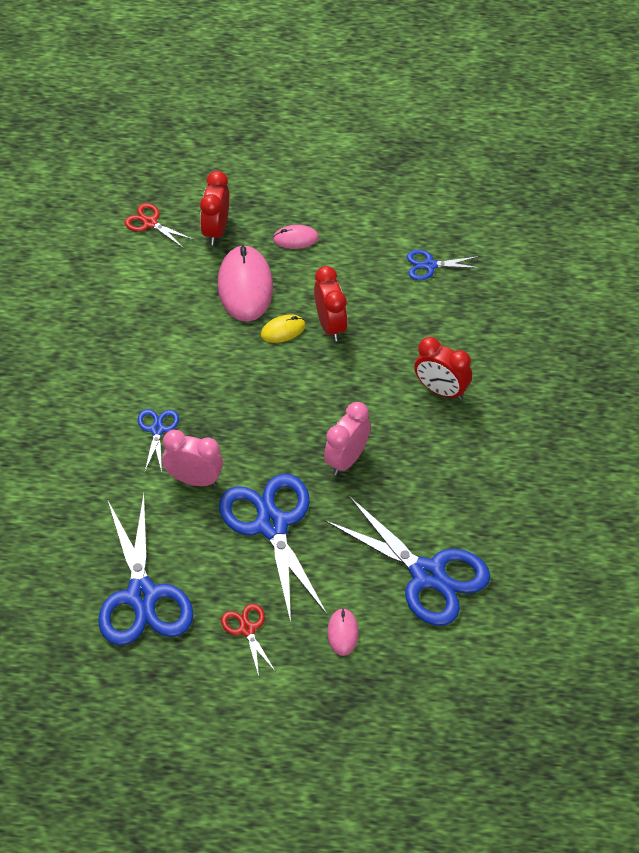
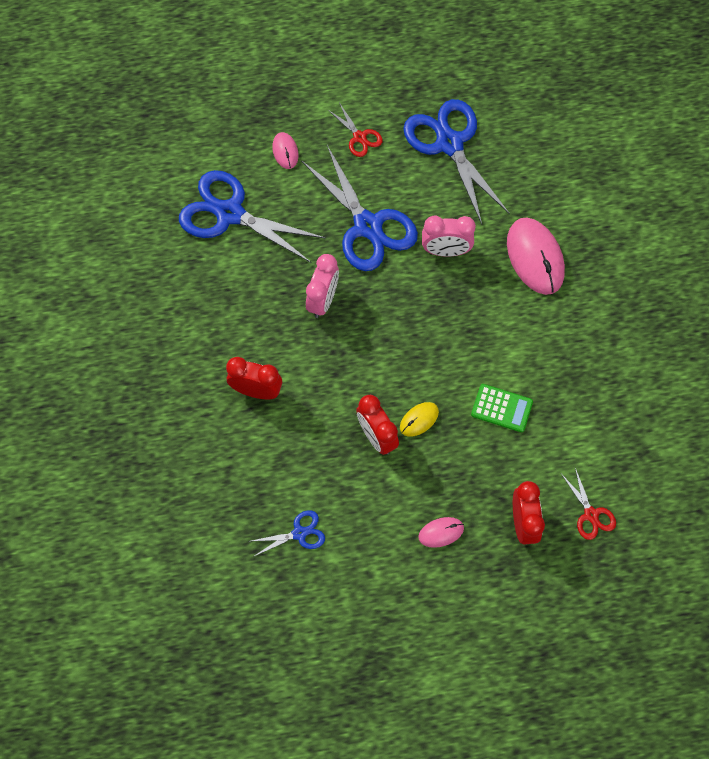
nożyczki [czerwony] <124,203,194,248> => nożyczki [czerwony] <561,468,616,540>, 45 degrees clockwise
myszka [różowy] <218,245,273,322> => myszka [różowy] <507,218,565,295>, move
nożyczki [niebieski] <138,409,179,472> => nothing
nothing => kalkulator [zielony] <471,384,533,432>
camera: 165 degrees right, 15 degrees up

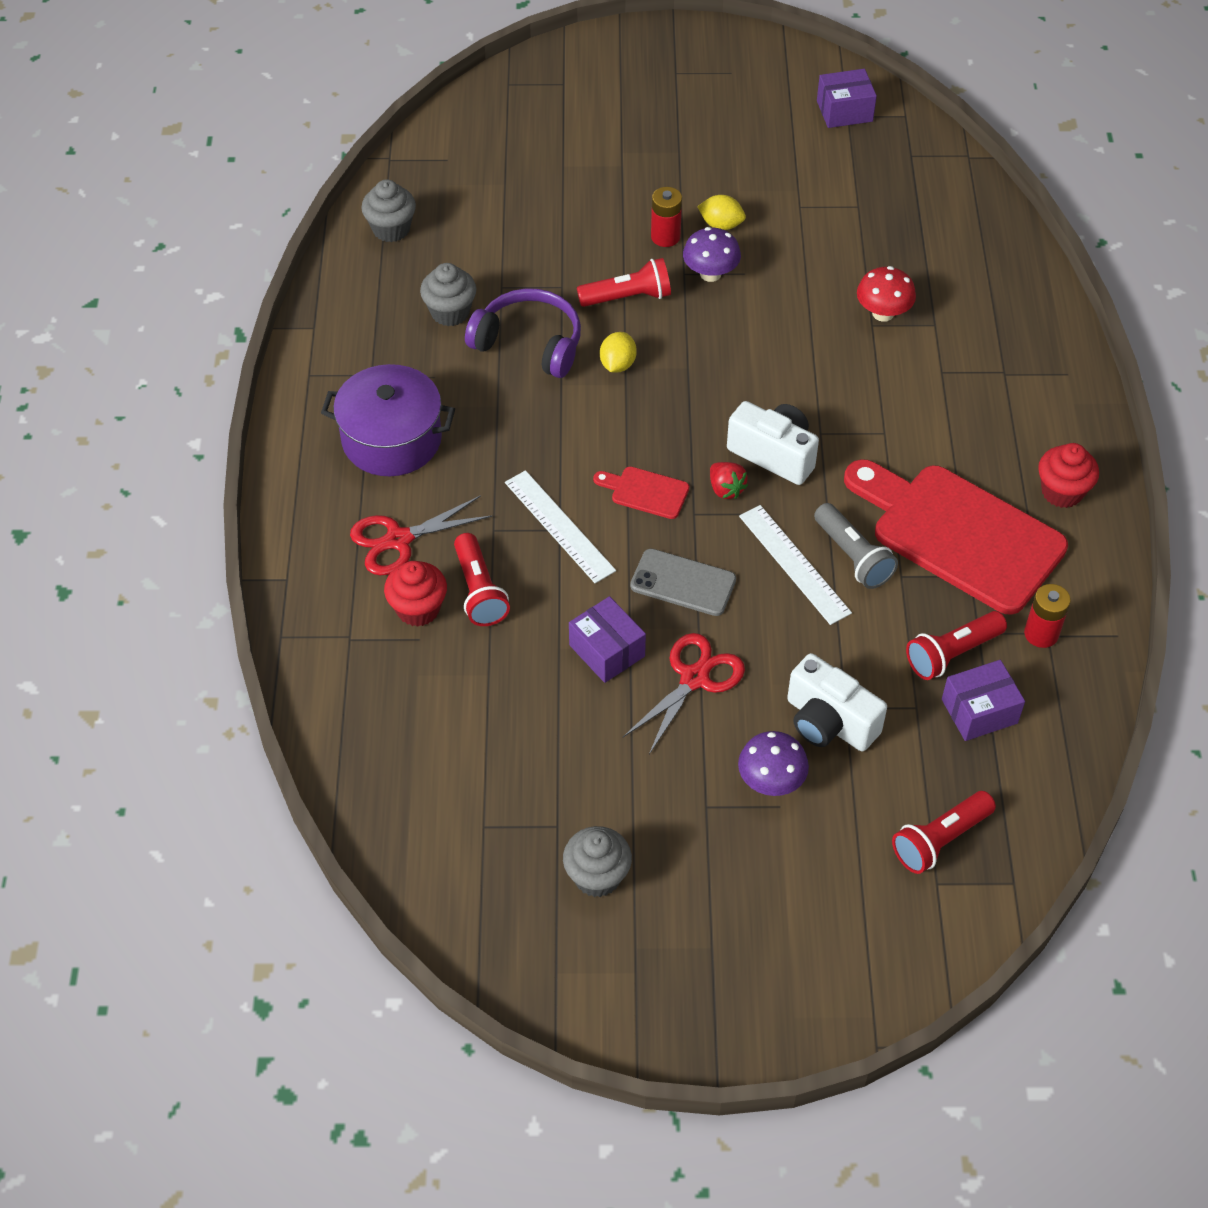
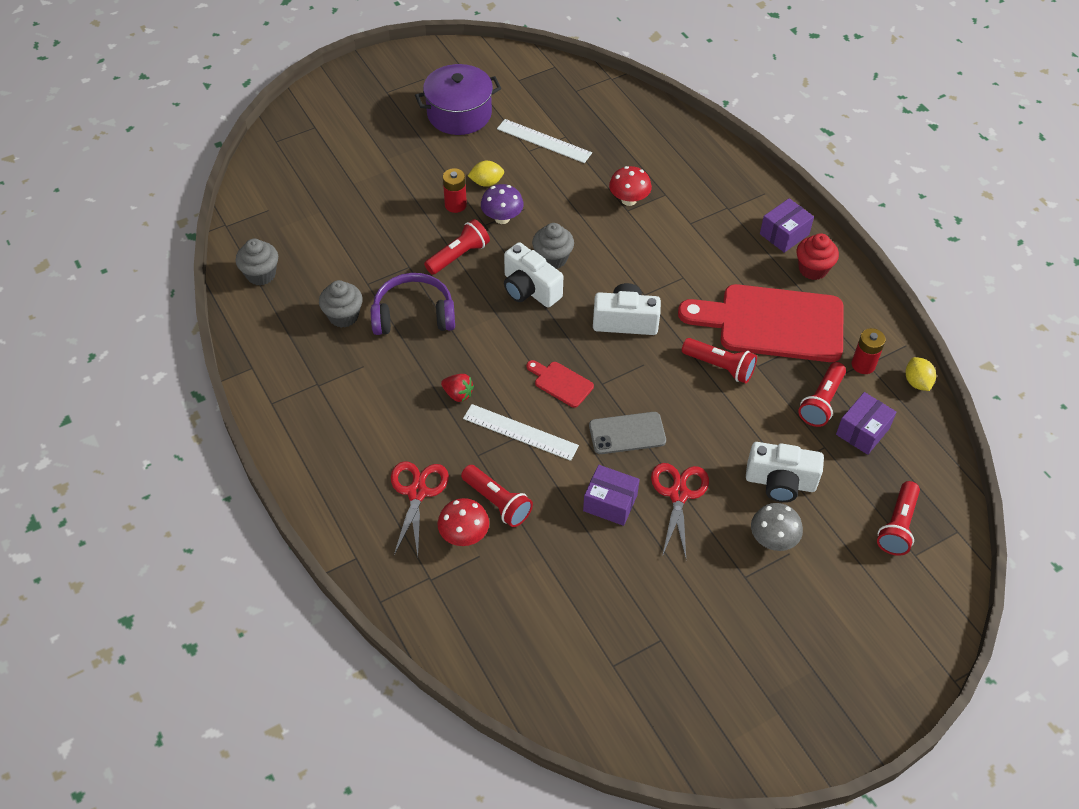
pudełko [fioletowy] <817,69,877,128> => pudełko [fioletowy] <760,198,814,253>, move
cytryna [żółty] <600,332,637,373> => cytryna [żółty] <906,357,936,391>, move
garnek [fioletowy] <321,364,455,476> => garnek [fioletowy] <415,64,501,135>, move
truskawka [czerwony] <710,462,748,499> => truskawka [czerwony] <441,374,474,402>, move
deska do krojenia [czerwony] <593,467,689,519> => deska do krojenia [czerwony] <527,360,594,408>, 45 degrees clockwise
nożyczki [czerwony] <350,495,492,575> => nożyczki [czerwony] <391,461,449,556>, 150 degrees clockwise
latarka [szary] <814,503,898,589> => latarka [czerwony] <682,338,757,383>
linijka [biały] <739,505,852,625> => linijka [biały] <497,119,592,163>, move
muffinka [czerwony] <384,561,447,627> => grzyb [czerwony] <437,498,489,546>
grzyb [fioletowy] <738,731,809,796> => grzyb [szary] <751,503,803,551>
muffinka [szary] <563,826,632,897> => muffinka [szary] <532,223,574,269>, move
nothing => aparat fotograficzny [biały] <504,242,564,308>
camera: 30 degrees left, 0 degrees up

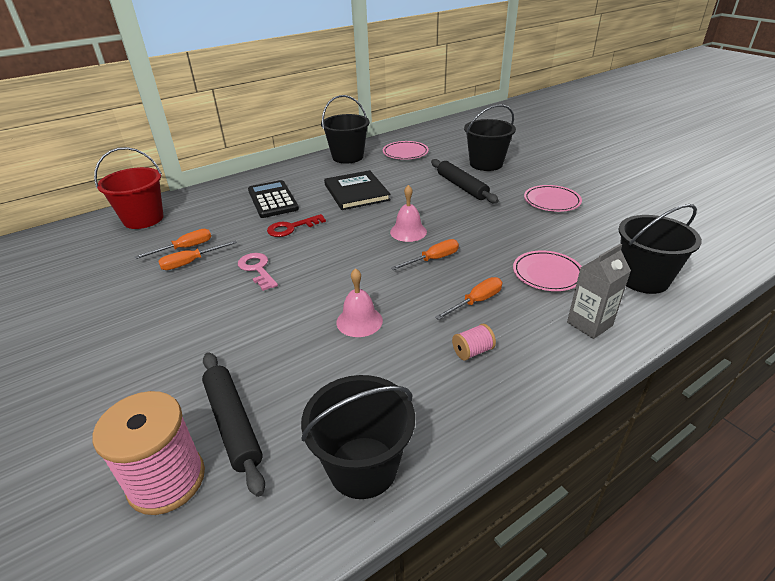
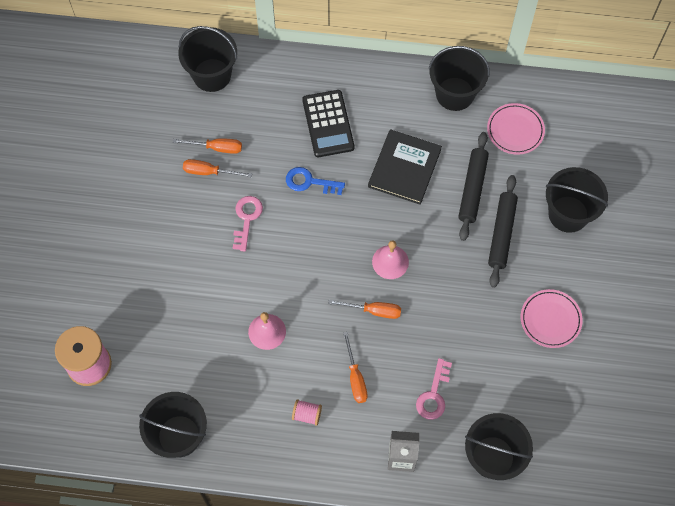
wiadro [czerwony] <94,147,164,229> => wiadro [czarny] <178,26,237,92>
kalkulator [czarny] <248,180,299,218> => kalkulator [czarny] <302,90,355,157>, 150 degrees clockwise
klucz [czerwony] <267,214,326,237> => klucz [niebieski] <286,167,345,195>
talerz [różowy] <513,250,582,291> => klucz [różowy] <416,358,452,420>
śrubokręt [pomarańczowy] <435,277,502,320> => śrubokręt [pomarańczowy] <343,332,368,403>, 75 degrees clockwise
wałek do ciasta [czarny] <202,352,265,497> => wałek do ciasta [czarny] <458,132,489,241>, move
camera: 40 degrees right, 30 degrees up

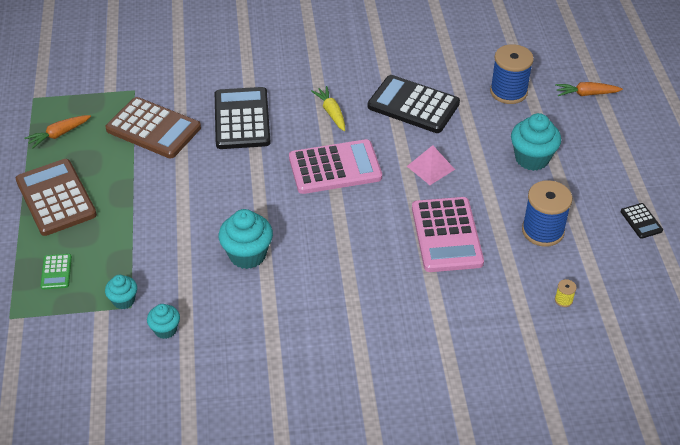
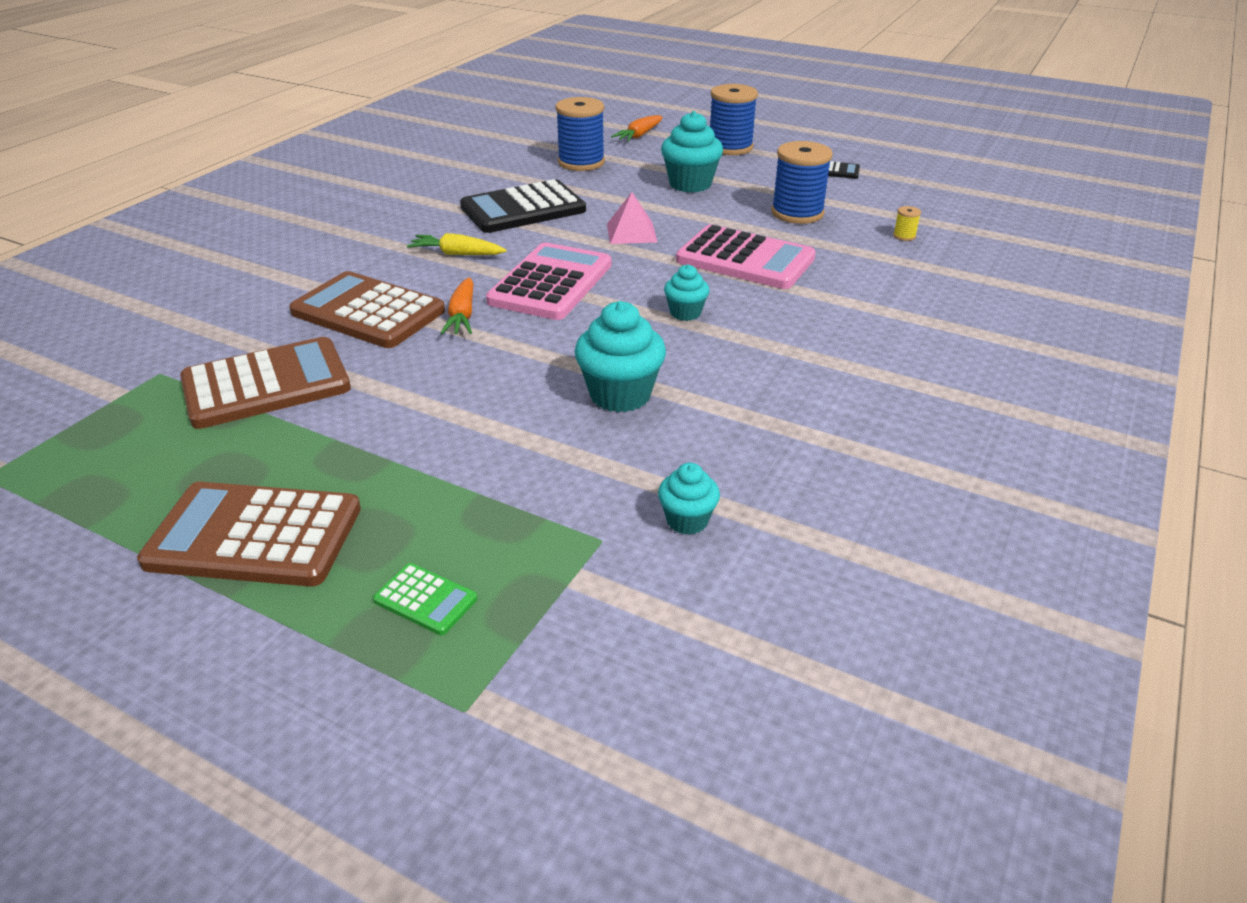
kalkulator [czarny] <215,87,271,149> => kalkulator [brązowy] <289,271,445,348>
marchewka [pomarańczowy] <24,115,91,149> => marchewka [pomarańczowy] <440,277,473,334>, move
muffinka [turkusowy] <105,275,137,309> => muffinka [turkusowy] <664,264,710,321>, move
nothing => szpulka [niebieski] <710,84,758,155>
camera: 55 degrees left, 10 degrees down

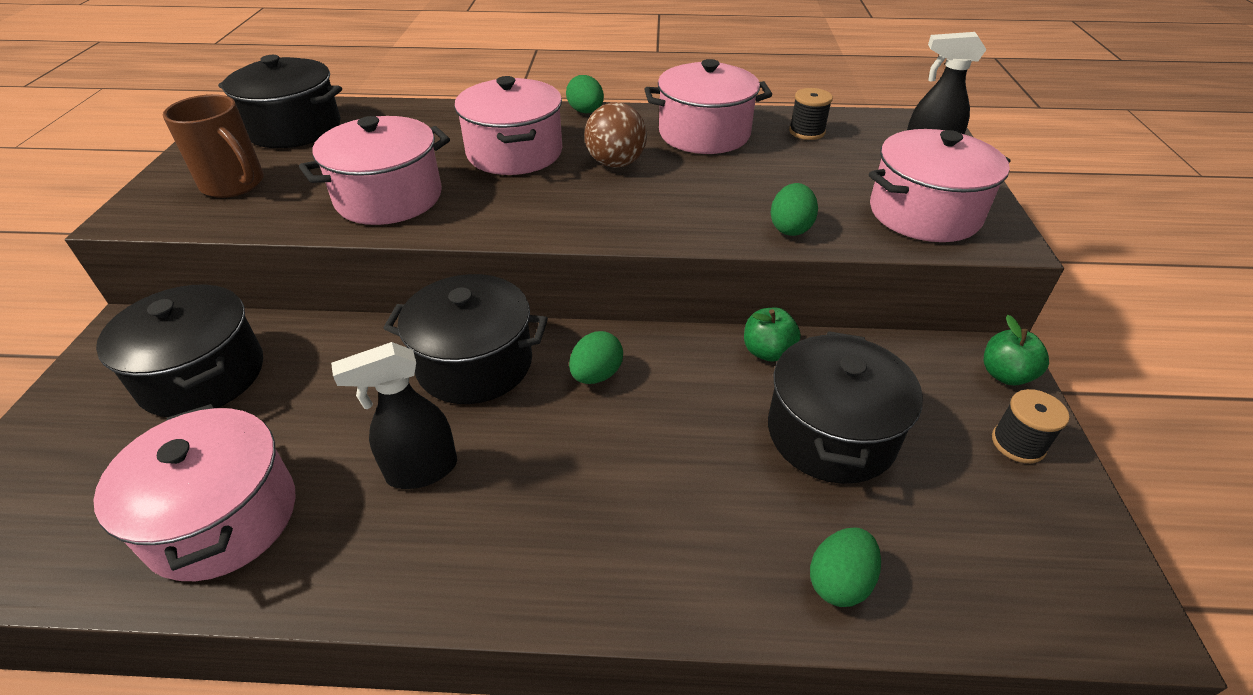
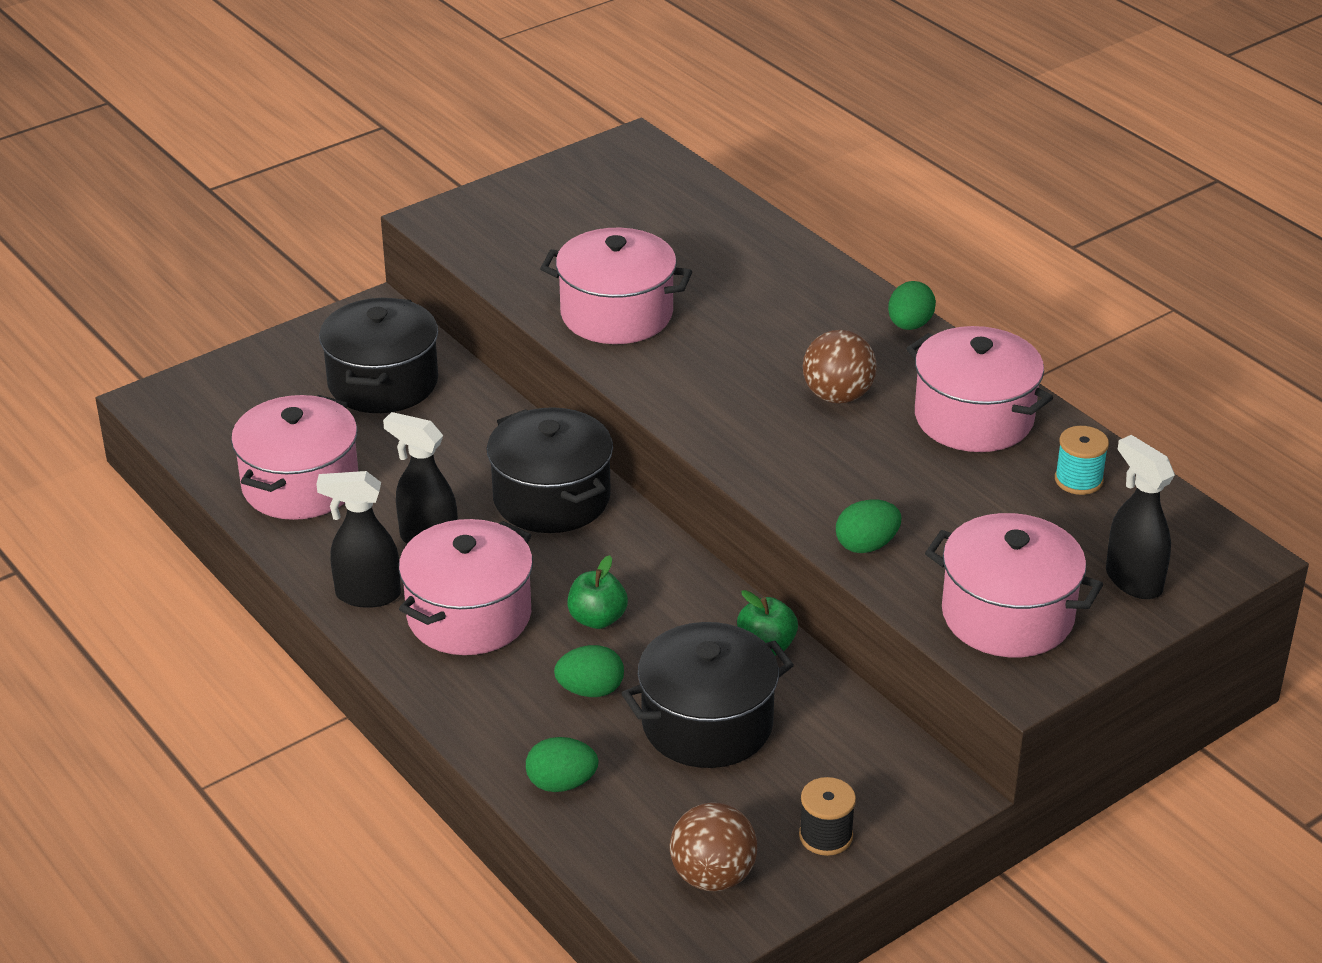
garnek [czarny] <218,55,342,148> => nothing
garnek [różowy] <455,76,562,175> => garnek [różowy] <399,519,533,655>, move
szpulka [czarny] <789,88,833,140> => szpulka [turkusowy] <1055,426,1109,495>
kubek [brązowy] <163,94,264,198> => nothing
jabłko [zielony] <984,315,1049,385> => jabłko [zielony] <567,555,628,629>, move
jajko [zielony] <569,331,623,384> => jajko [zielony] <554,645,624,697>, move
nothing => spryskiwacz [czarny] <316,471,401,608>
nothing => piłka [brązowy] <670,802,757,892>
camera: 50 degrees right, 5 degrees down

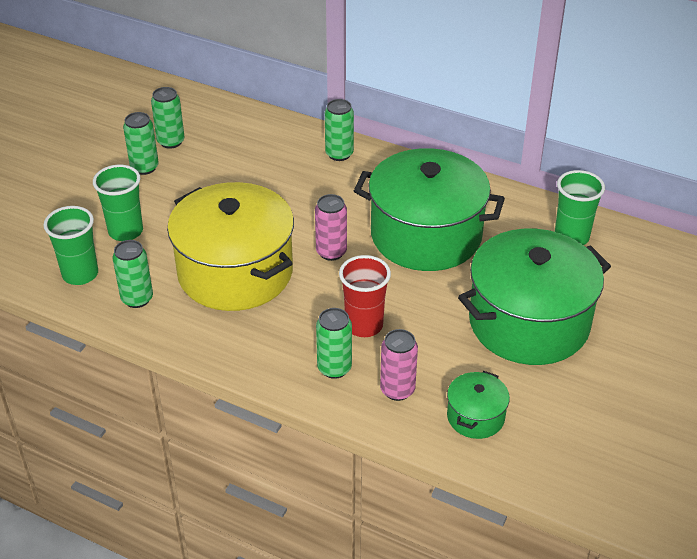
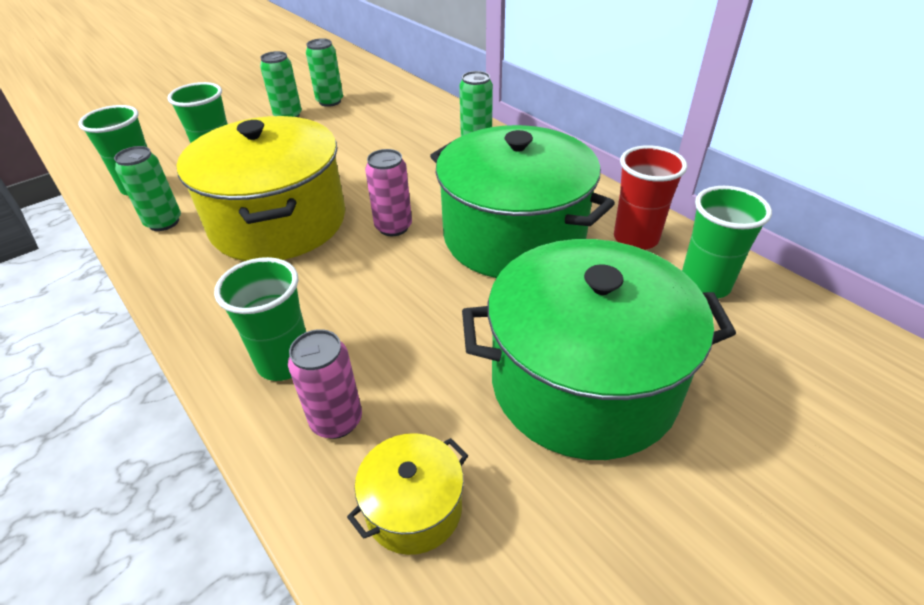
szklanka [czerwony] <339,255,391,337> => szklanka [czerwony] <614,145,687,250>, move
puszka [zielony] <316,308,352,379> => szklanka [zielony] <214,257,306,381>
garnek [zielony] <447,371,510,439> => garnek [żółty] <347,433,468,555>
camera: 25 degrees right, 0 degrees up

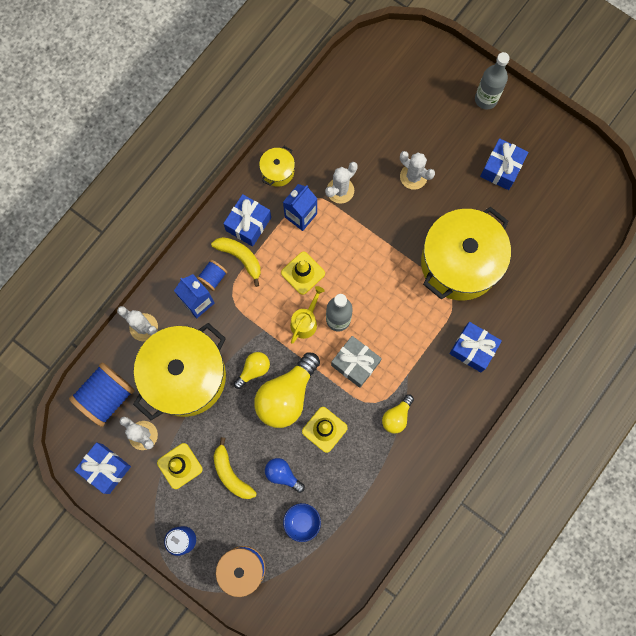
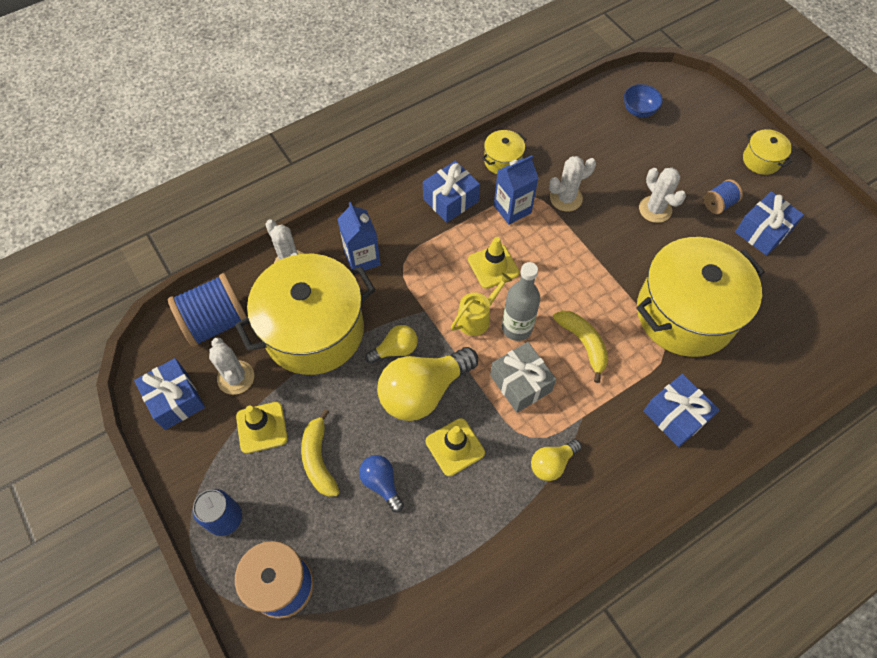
butelka [szary] <475,52,510,110> => garnek [żółty] <743,129,792,175>
banan [żółty] <211,237,261,287> => banan [żółty] <553,311,608,383>, move
szpulka [niebieski] <197,260,228,291> => szpulka [niebieski] <704,179,743,214>, move
miska [niebieski] <283,503,321,542> => miska [niebieski] <624,84,663,117>, move
camera: 20 degrees right, 15 degrees down

